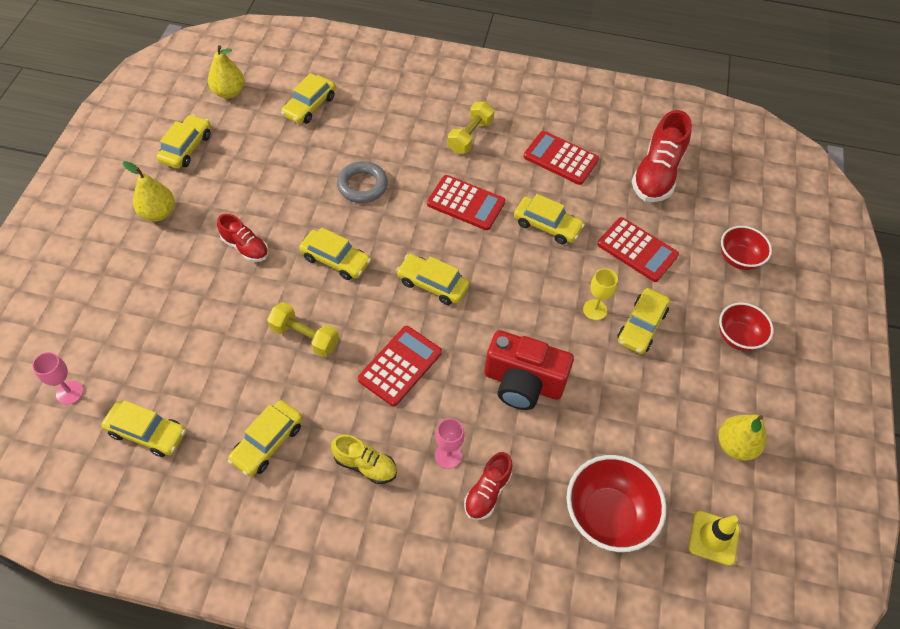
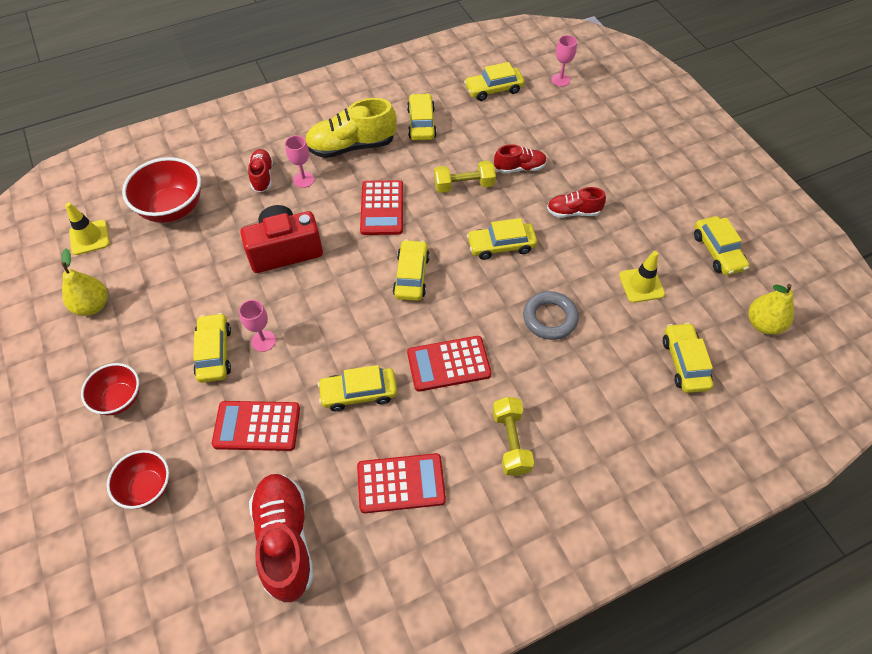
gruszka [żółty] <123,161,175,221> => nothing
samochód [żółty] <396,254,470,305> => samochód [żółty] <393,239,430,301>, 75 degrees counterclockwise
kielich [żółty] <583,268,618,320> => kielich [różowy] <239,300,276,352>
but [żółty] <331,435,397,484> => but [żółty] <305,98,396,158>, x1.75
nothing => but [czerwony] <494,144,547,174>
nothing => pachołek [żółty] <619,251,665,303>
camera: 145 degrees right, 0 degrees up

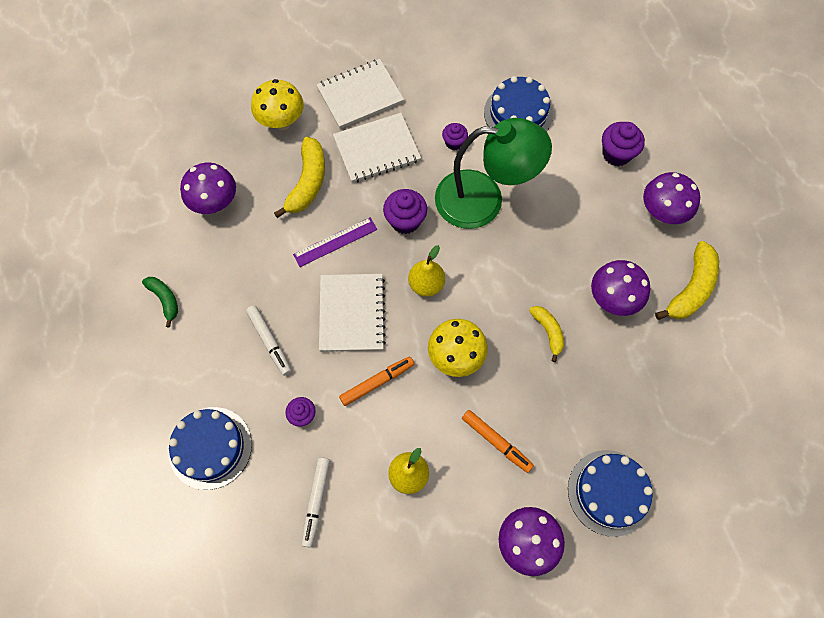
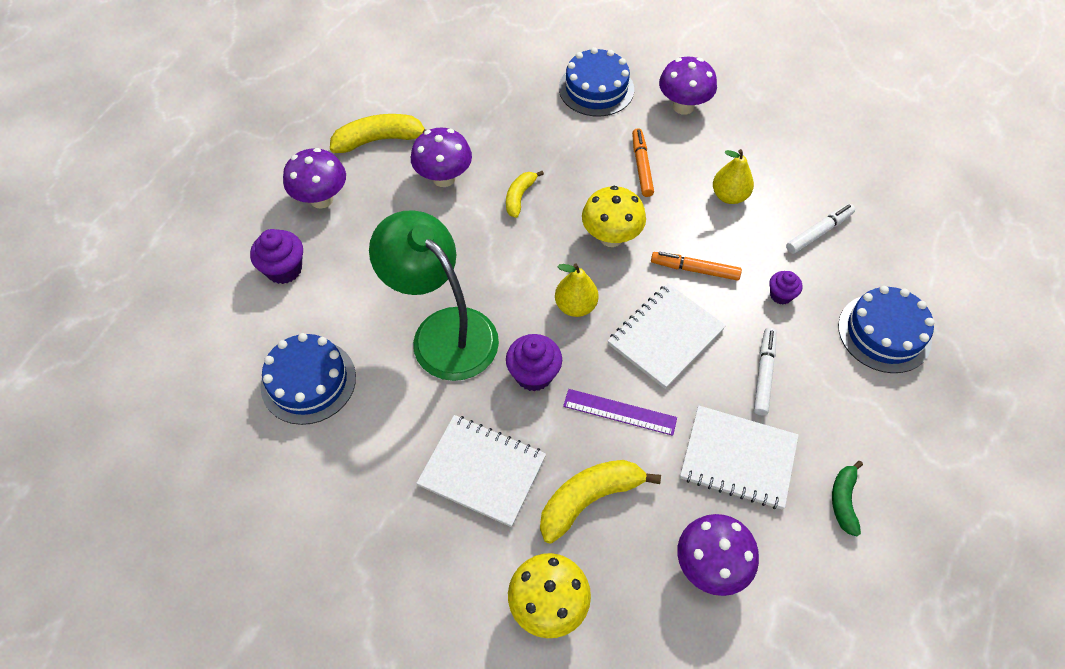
zeszyt [biały] <316,59,404,129> => zeszyt [biały] <680,405,799,509>, move
muffinka [fioletowy] <442,123,468,150> => nothing
camera: 135 degrees left, 10 degrees down

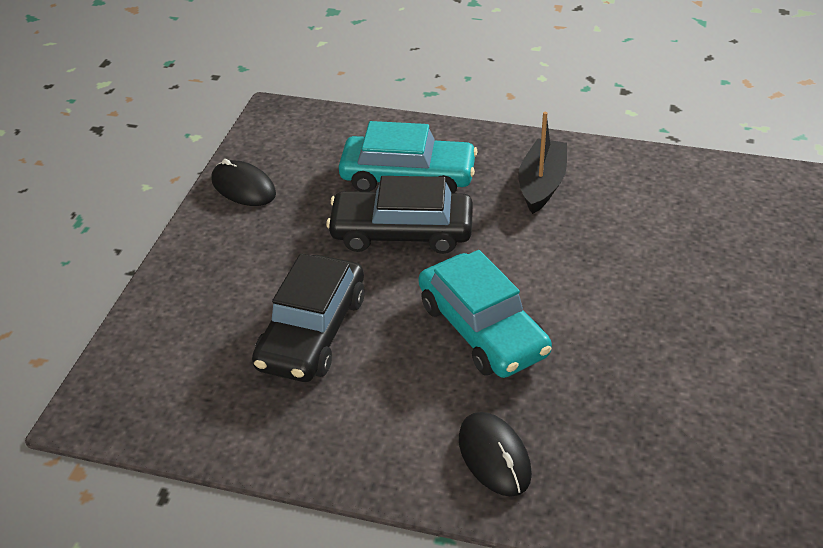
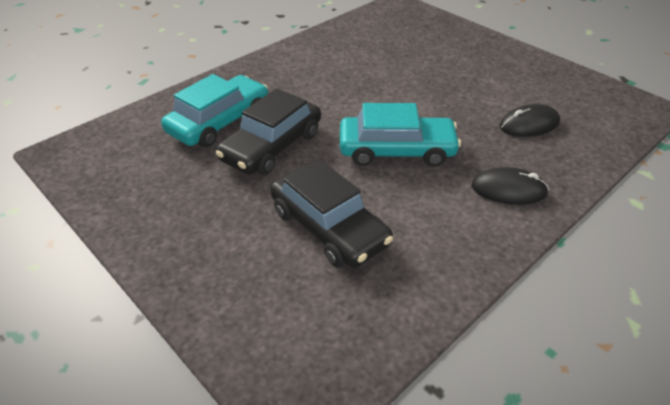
łódka [czarny] <518,112,567,214> => nothing
myszka [czarny] <211,159,276,206> => myszka [czarny] <500,104,560,137>, move
camera: 60 degrees left, 0 degrees up

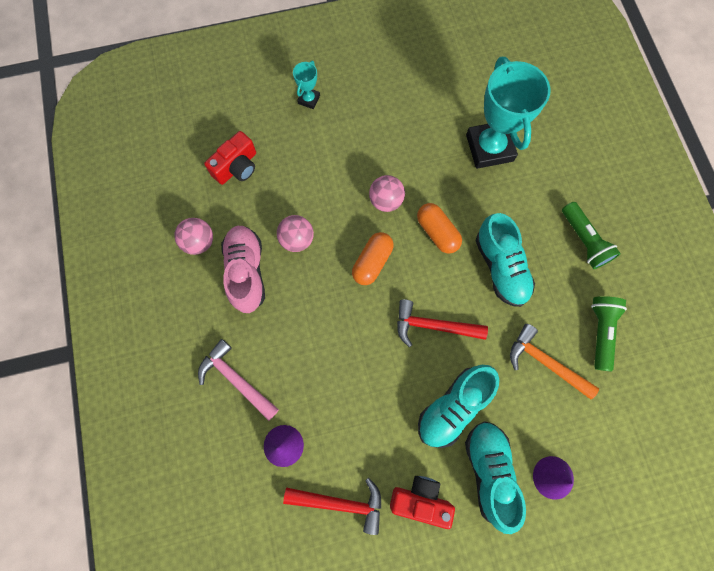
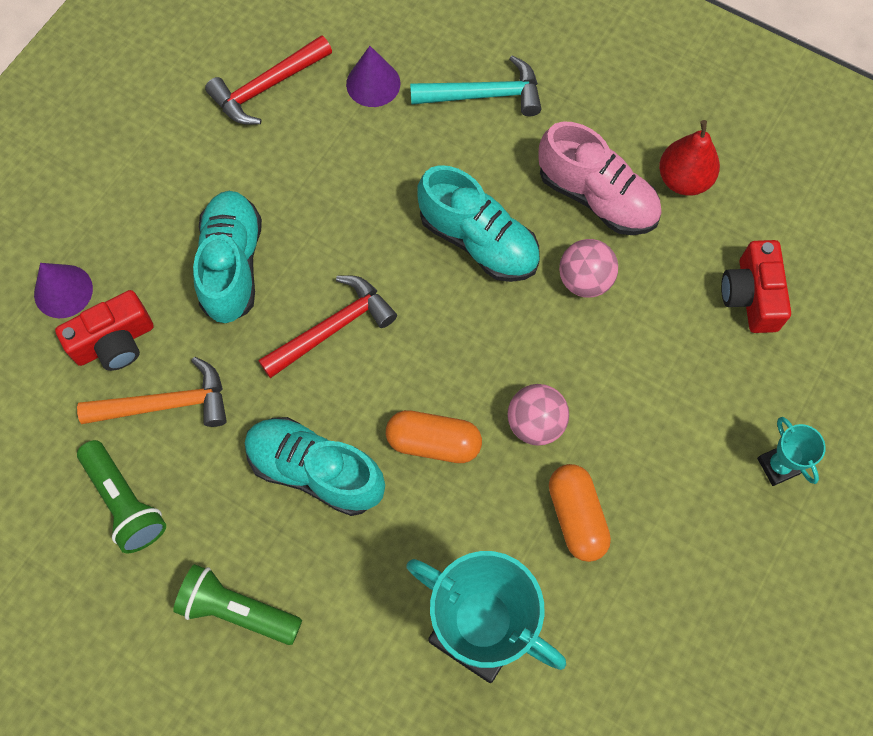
piłka [różowy] <174,218,213,255> => gruszka [czerwony] <659,120,720,196>
kapsułka [pomarańczowy] <352,232,394,285> => kapsułka [pomarańczowy] <549,464,611,562>, move
młotek [różowy] <198,339,279,421> => młotek [turkusowy] <410,55,542,116>
but [turkusowy] <465,421,526,534> => but [turkusowy] <417,165,540,282>, move
aparat fotograficzny [czerwony] <390,476,455,529> => aparat fotograficzny [czerwony] <55,290,154,371>, move
camera: 135 degrees right, 5 degrees down

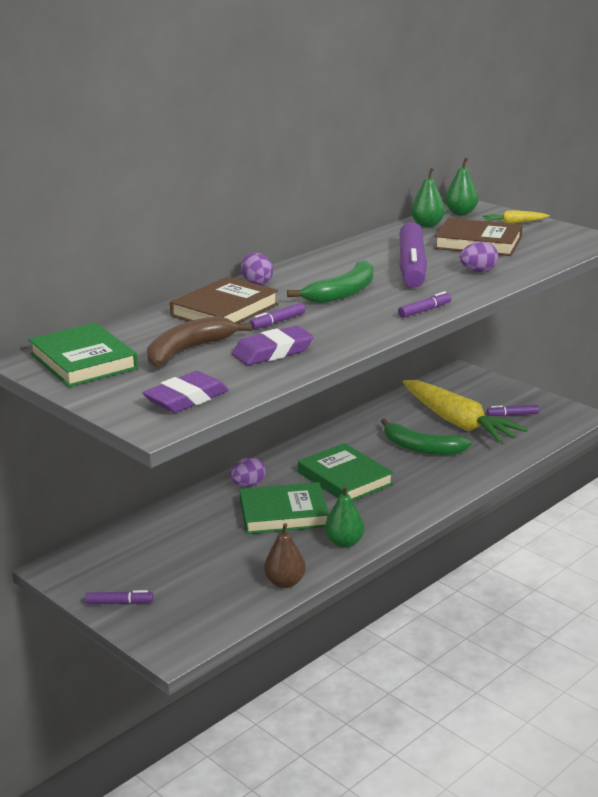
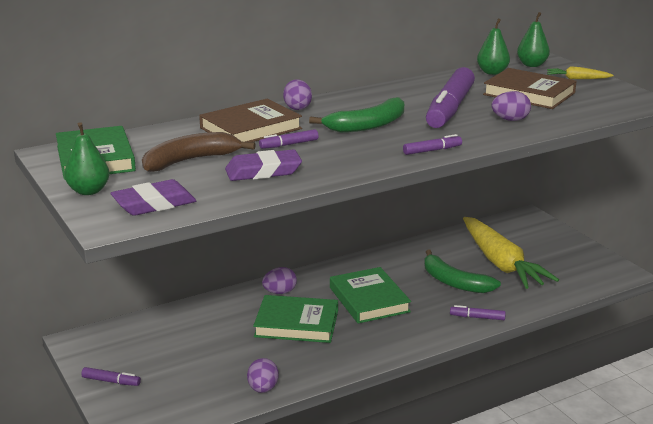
flamaster [fioletowy] <487,405,539,416> => flamaster [fioletowy] <450,305,506,320>, move
gruszka [zielony] <325,485,365,548> => gruszka [zielony] <64,122,110,195>, move
gruszka [brązowy] <264,523,306,588> => jajko [fioletowy] <247,358,279,393>
camera: 15 degrees right, 0 degrees up

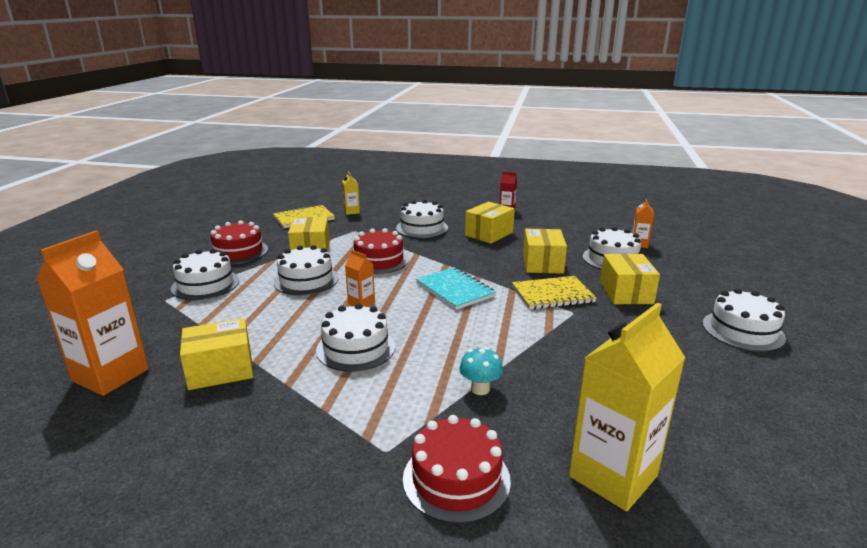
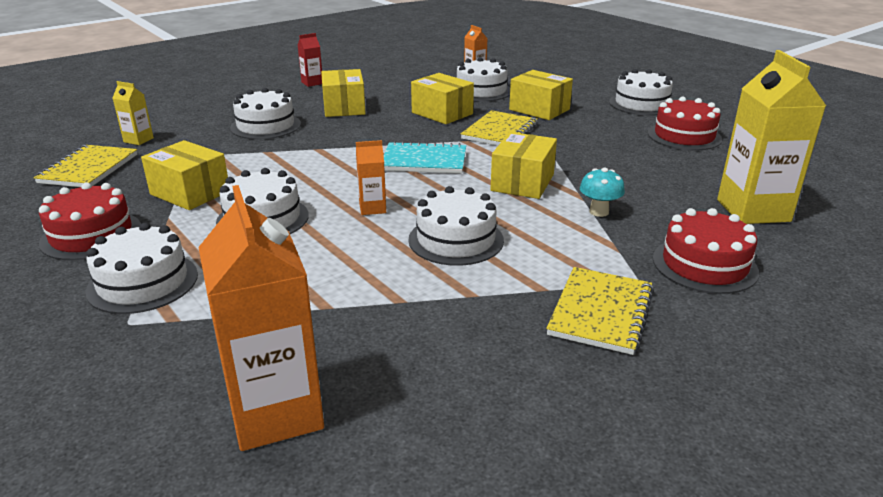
tort [czerwony] <354,228,409,274> => tort [czerwony] <648,96,722,150>, move
pudełko [żółty] <180,318,253,390> => pudełko [żółty] <491,132,557,199>, move
nothing => zeszyt [żółty] <546,267,654,355>
camera: 50 degrees left, 5 degrees up

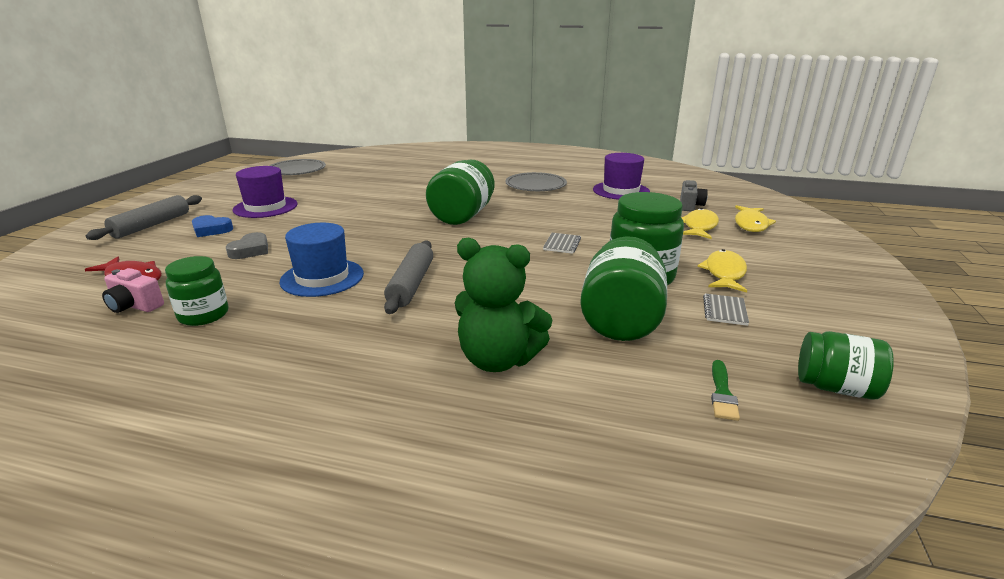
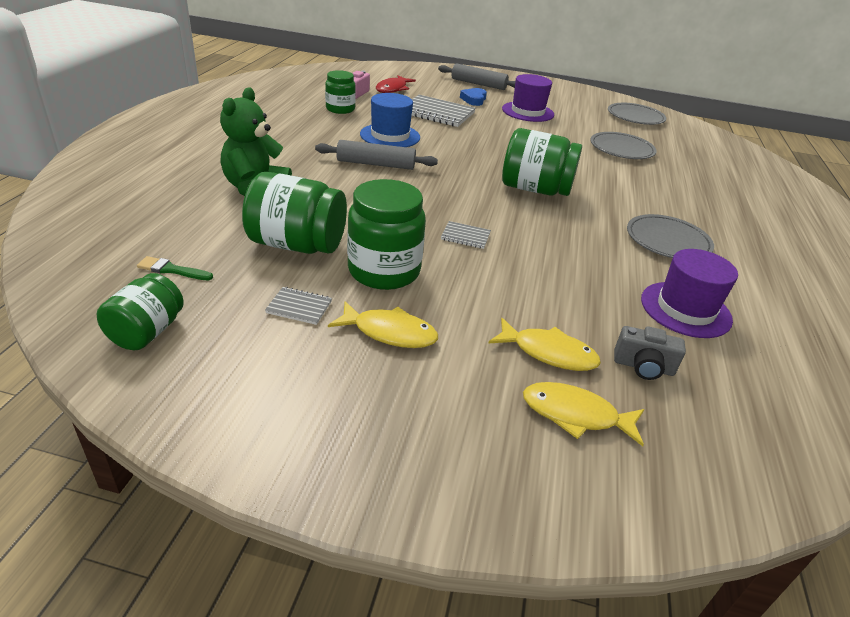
serce [szary] <226,232,268,259> => zeszyt [szary] <412,95,476,127>
nothing => talerz [szary] <590,132,657,159>
camera: 85 degrees right, 10 degrees up

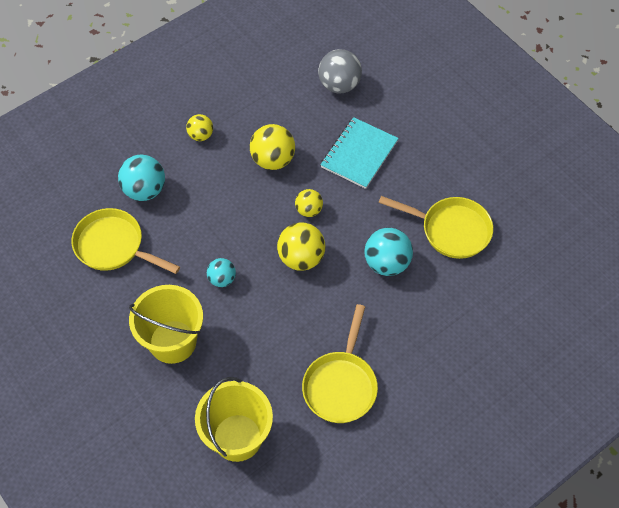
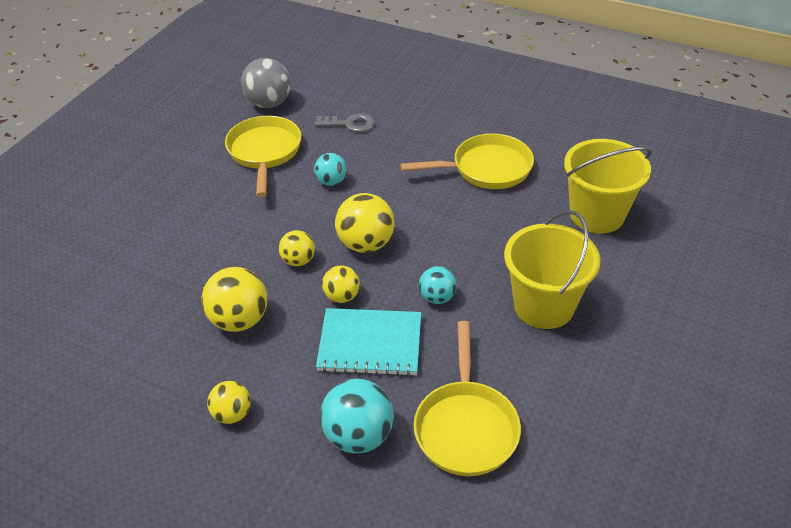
piłka [szary] <318,49,362,94> => piłka [szary] <241,58,291,108>, move
zeszyt [turkusowy] <320,117,399,189> => zeszyt [turkusowy] <316,308,421,376>, move
piłka [turkusowy] <364,228,413,276> => piłka [turkusowy] <314,153,347,186>, x0.60
nothing => klucz [szary] <314,113,375,132>
nothing => piłka [żółty] <322,265,360,303>
camera: 115 degrees left, 15 degrees down

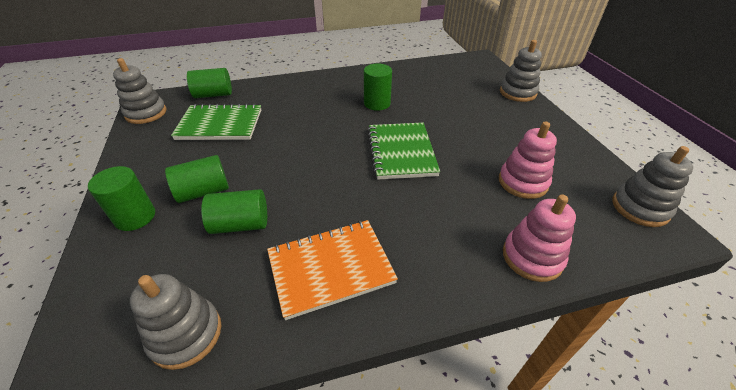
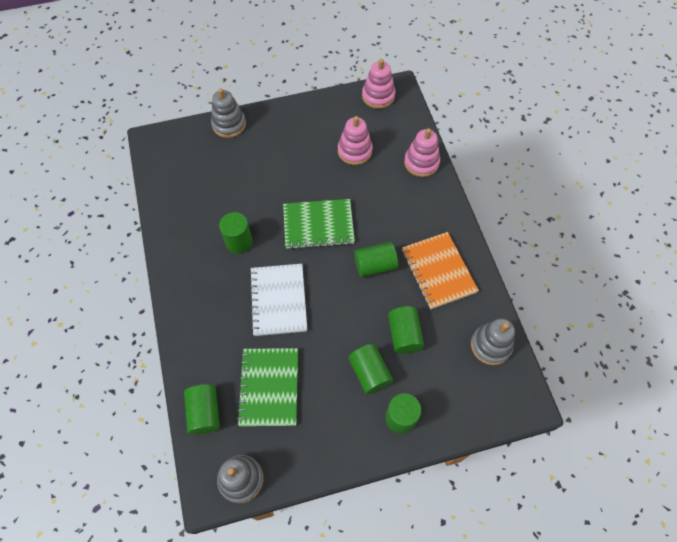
zabawka nakładanka [szary] <613,146,693,227> => zabawka nakładanka [różowy] <362,59,396,109>
nothing => walec [zielony] <354,242,398,277>
nothing => zeszyt [biały] <249,264,307,336>
camera: 90 degrees left, 20 degrees up

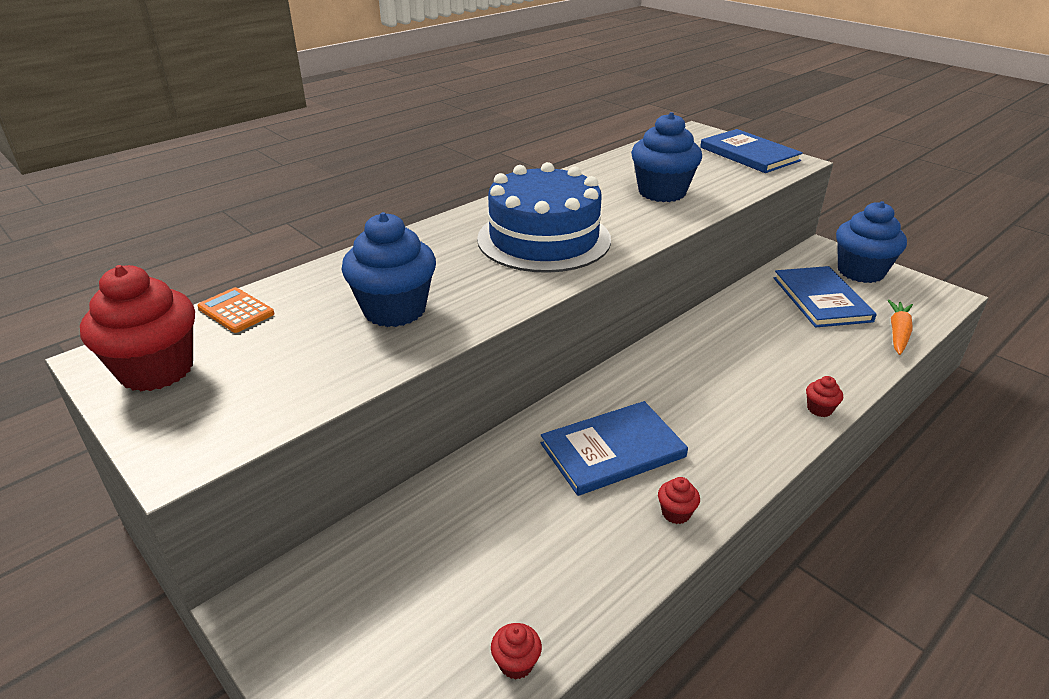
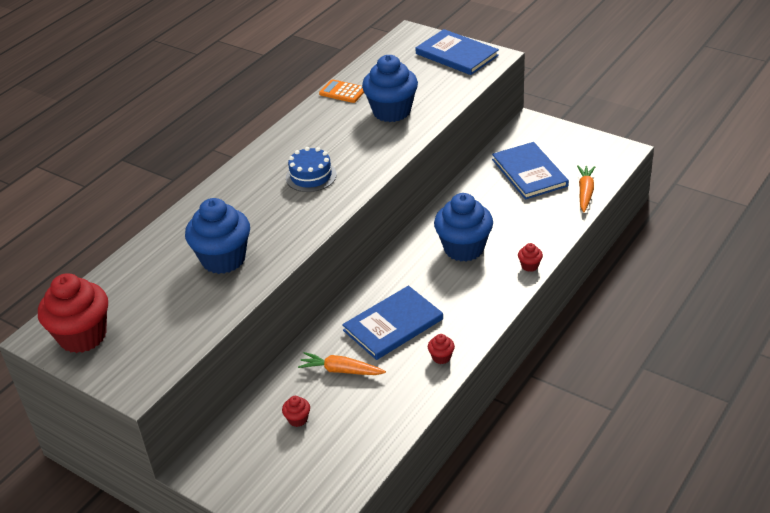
tort [niebieski] <477,162,611,273> => tort [niebieski] <286,147,337,192>, x0.50
muffinka [niebieski] <836,201,907,283> => muffinka [niebieski] <434,193,493,262>, move
kalkulator [pomarańczowy] <197,287,274,333> => kalkulator [pomarańczowy] <319,79,364,103>, move
muffinka [czerwony] <491,623,542,680> => muffinka [czerwony] <282,396,310,427>, move
nothing => marchewka [pomarańczowy] <298,352,386,375>
camera: 10 degrees left, 5 degrees up

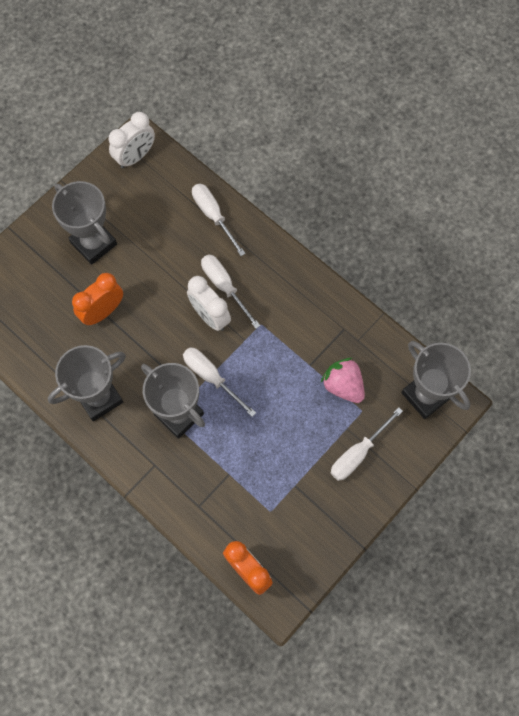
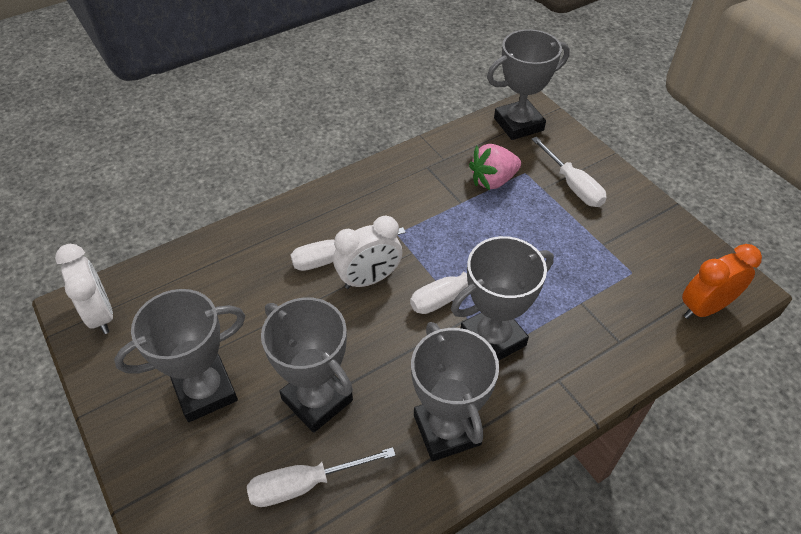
śrubokręt [biały] <192,184,246,256> => śrubokręt [biały] <247,447,396,507>, move
budzik [pomarańczowy] <72,273,123,325> => puchar [szary] <261,297,353,433>
camera: 75 degrees left, 20 degrees down

